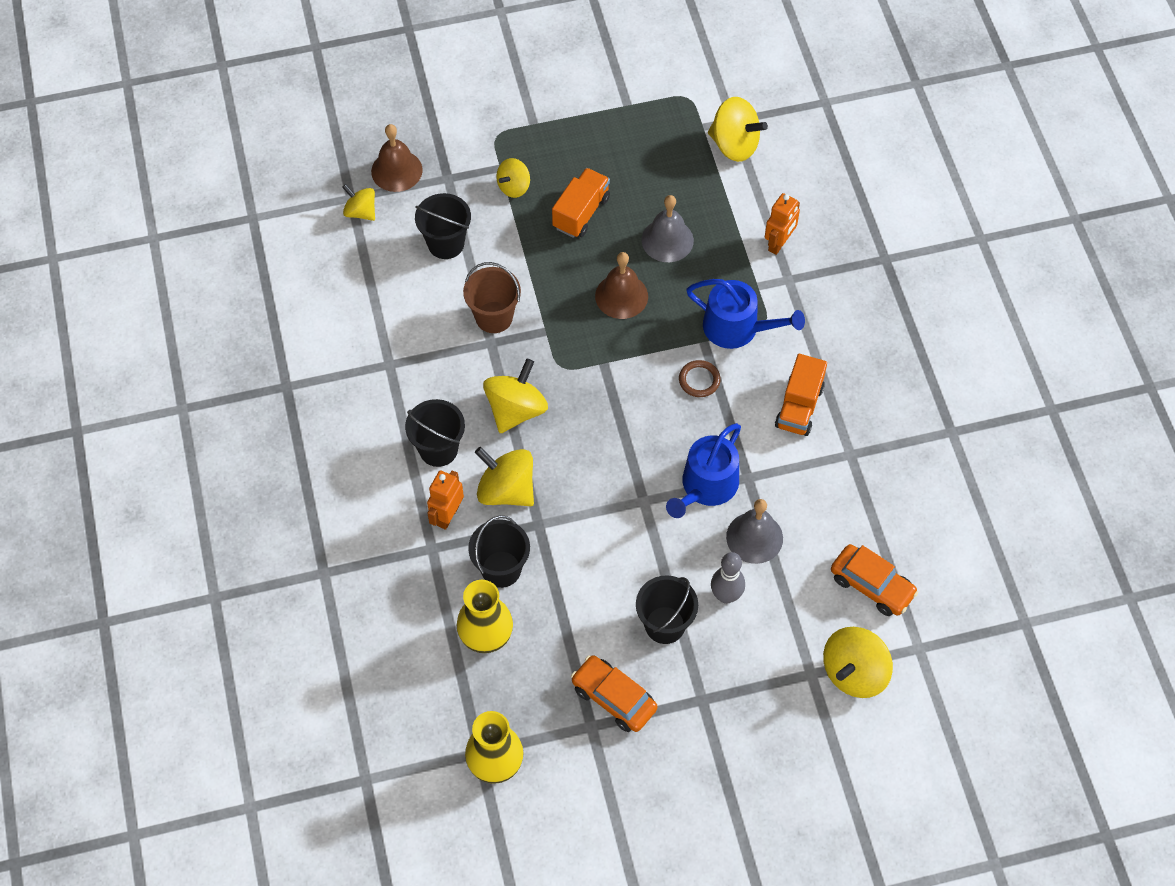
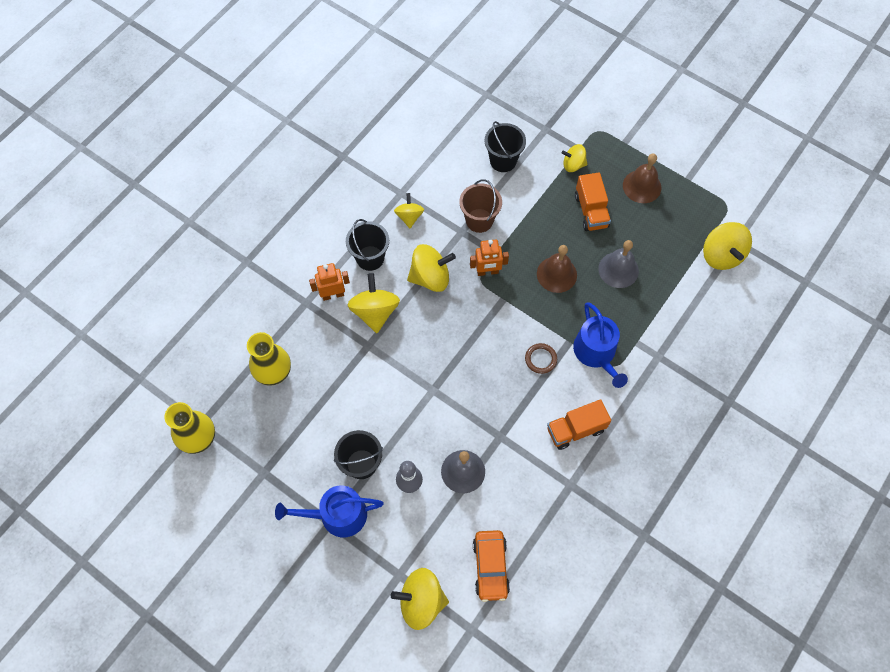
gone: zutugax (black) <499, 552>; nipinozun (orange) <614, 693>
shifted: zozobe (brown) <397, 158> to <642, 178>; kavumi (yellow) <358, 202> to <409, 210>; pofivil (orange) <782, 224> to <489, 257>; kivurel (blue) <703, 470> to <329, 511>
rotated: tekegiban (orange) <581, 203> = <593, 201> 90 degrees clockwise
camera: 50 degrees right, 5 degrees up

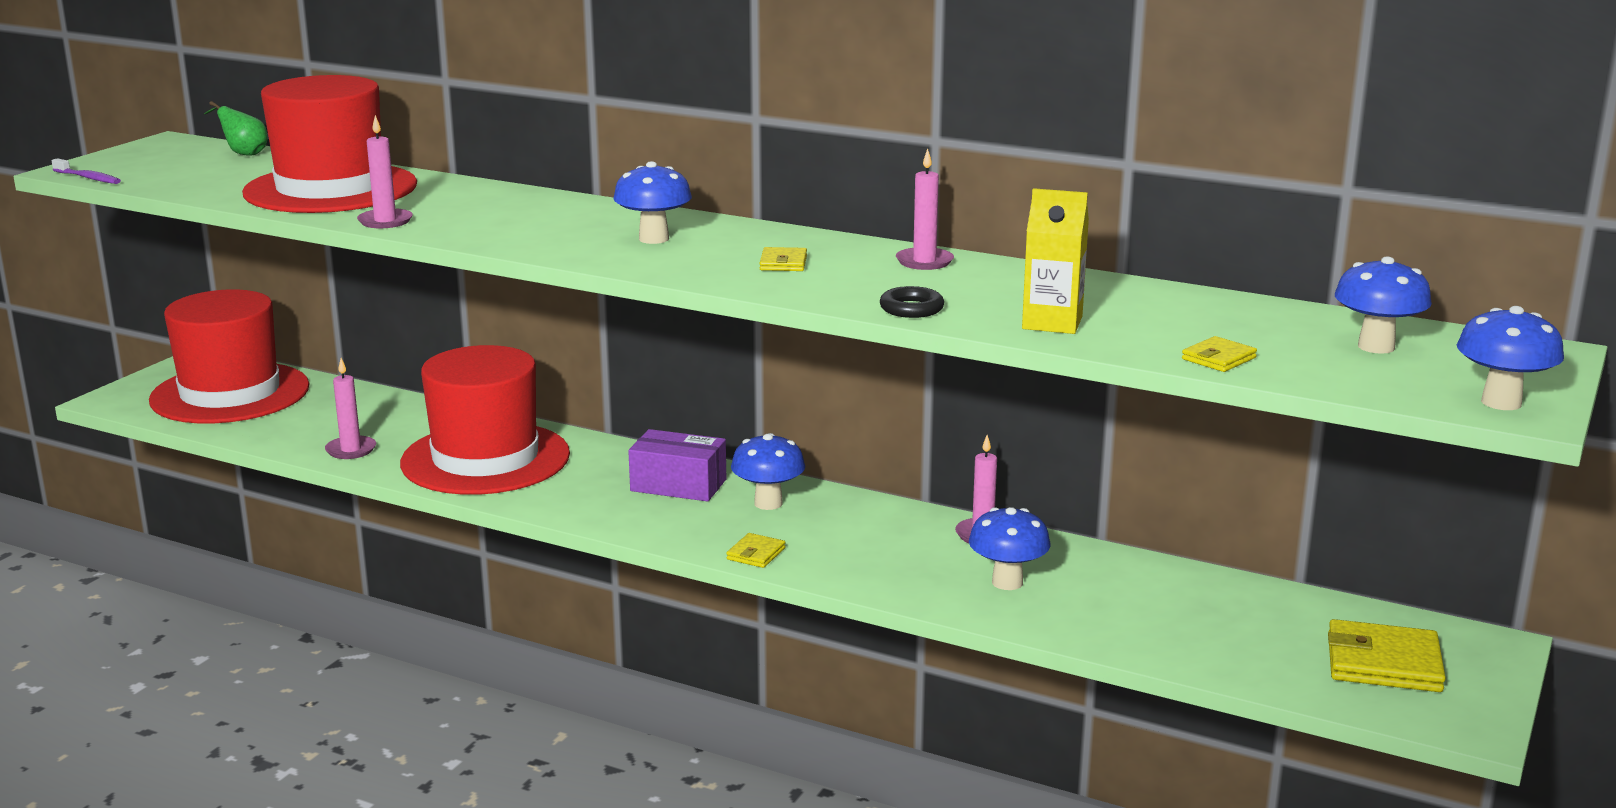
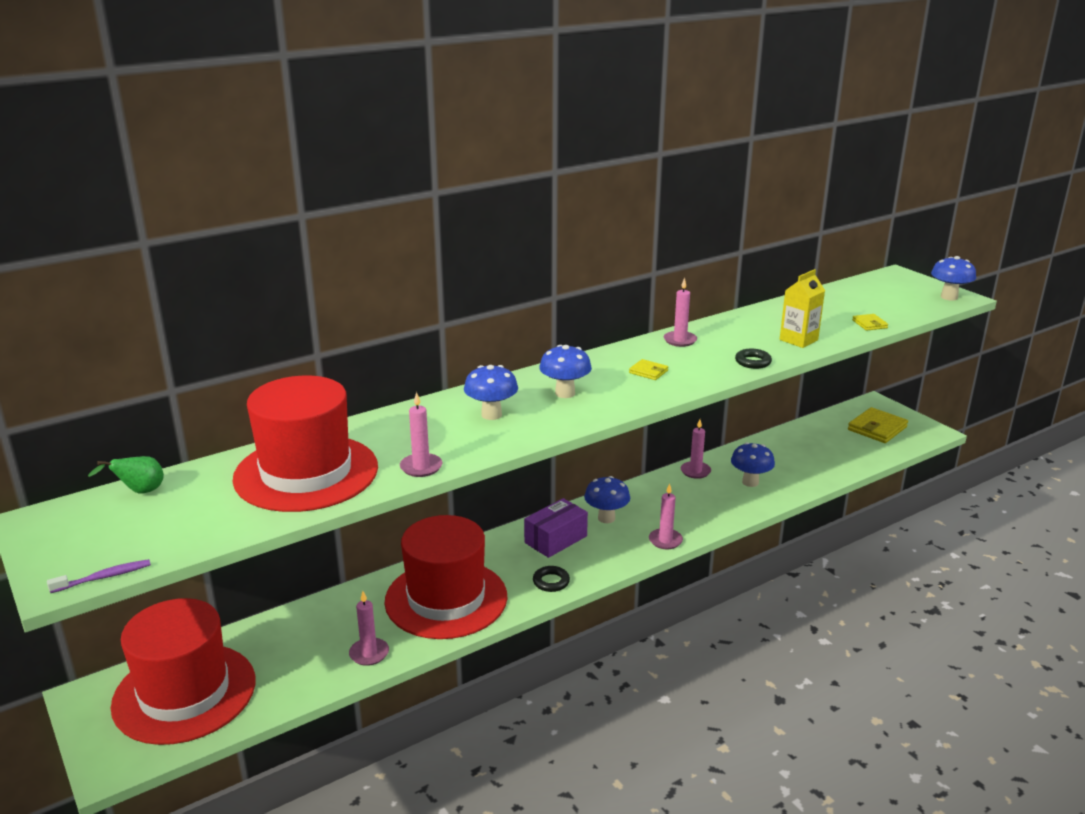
new: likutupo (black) <551, 579>
shifted: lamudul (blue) <1383, 305> to <491, 392>
swapped: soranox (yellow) <756, 550> to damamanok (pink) <666, 516>
camera: 60 degrees left, 5 degrees up

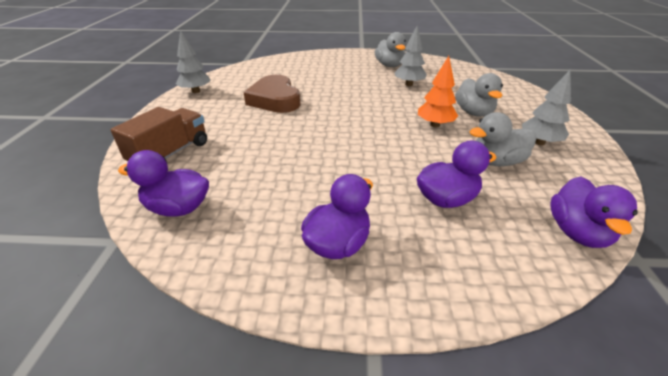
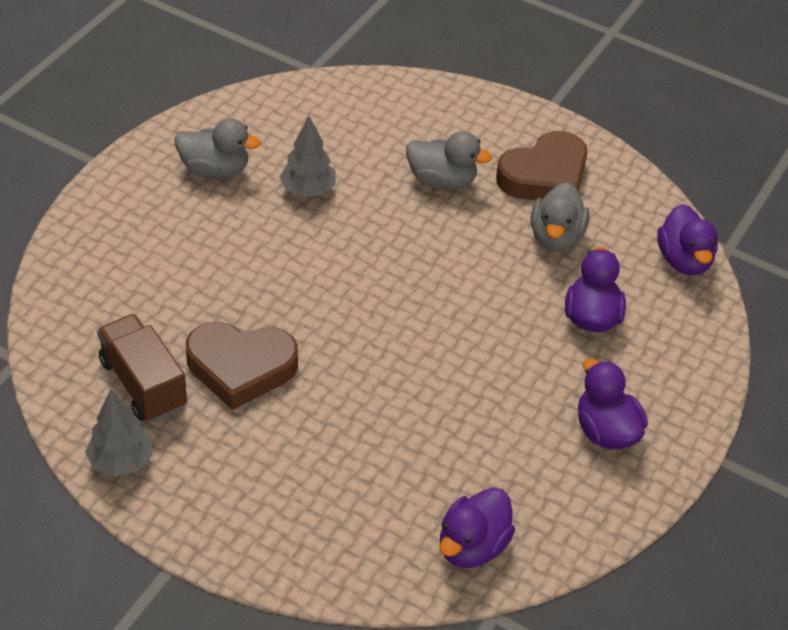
gone: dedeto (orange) <438, 91>
shifted: tekegiban (brown) <159, 134> to <142, 368>
swapped: dedeto (grey) <546, 107> to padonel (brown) <542, 165>
rotated: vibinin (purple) <593, 212> = <687, 239> 45 degrees clockwise
camera: 65 degrees left, 10 degrees up

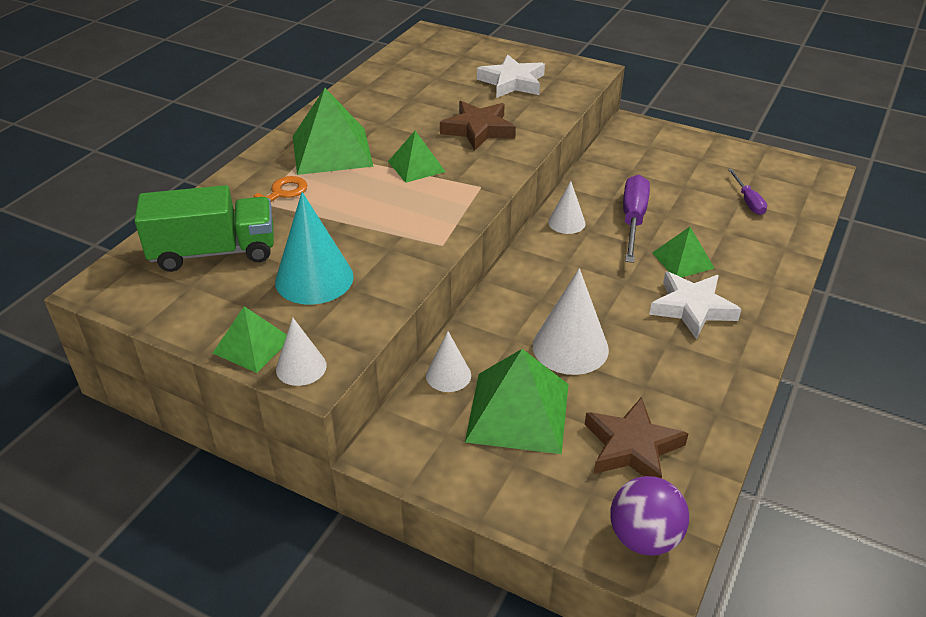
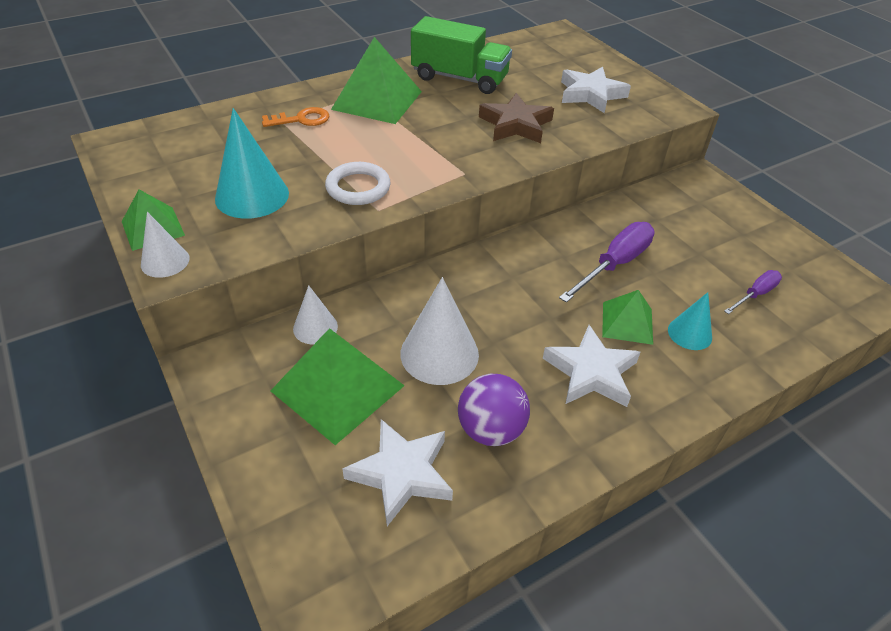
gone: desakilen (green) <417, 157>; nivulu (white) <567, 207>
new: likutupo (white) <358, 183>; nivulu (turquoise) <690, 321>
shifted: tekegiban (green) <204, 228> to <461, 55>; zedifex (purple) <649, 516> to <494, 410>
repainted: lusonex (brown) <637, 437> to lusonex (white) <397, 472>
rotated: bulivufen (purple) <747, 192> = <753, 292> 150 degrees counterclockwise
camera: 30 degrees right, 5 degrees up

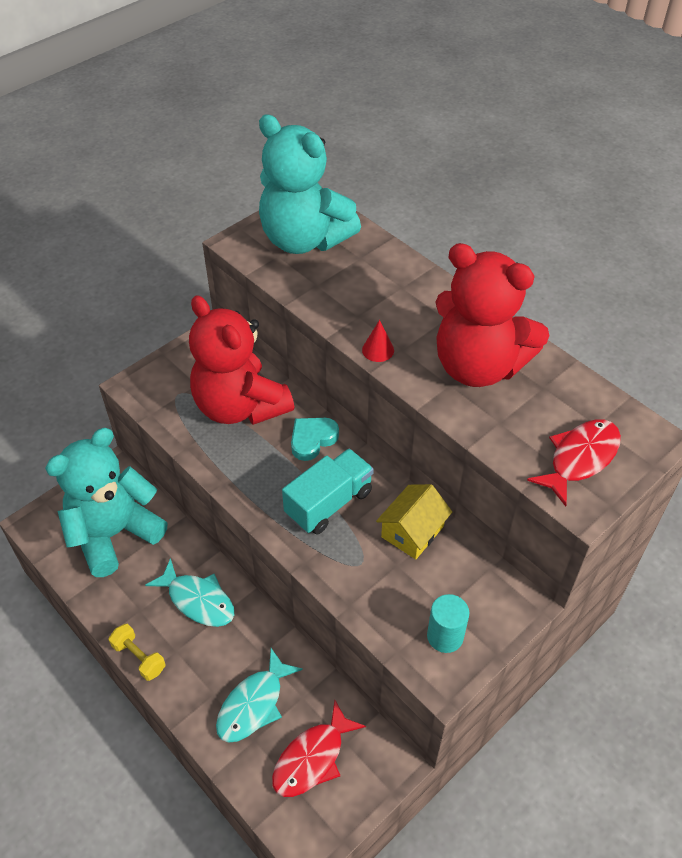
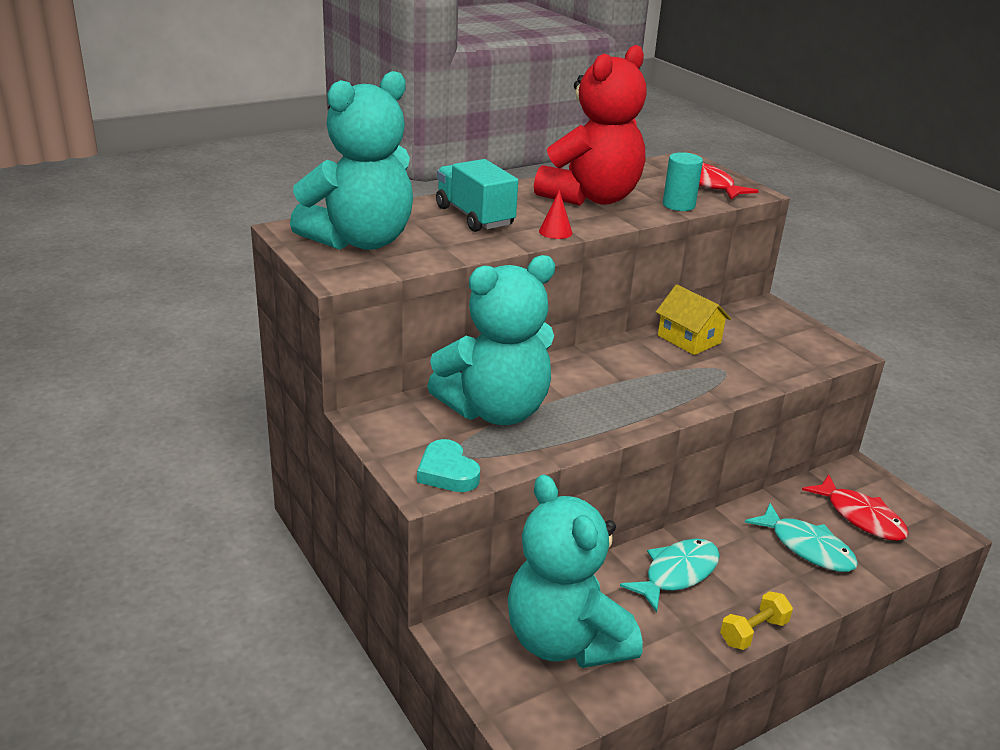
shifted: padonel (turquoise) <315, 439> to <448, 465>; tekegiban (turquoise) <328, 492> to <477, 195>; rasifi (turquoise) <448, 623> to <683, 181>
repainted: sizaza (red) <241, 360> to sizaza (turquoise) <491, 340>
camera: 80 degrees left, 20 degrees down

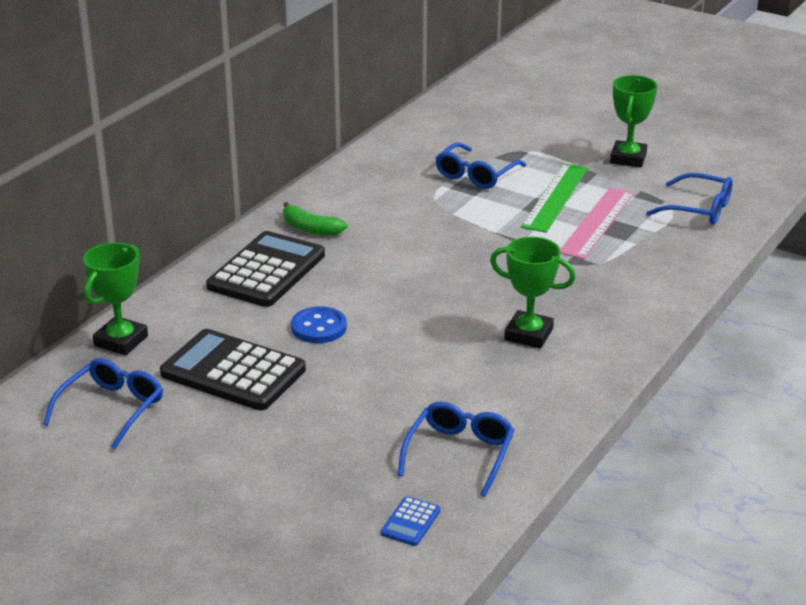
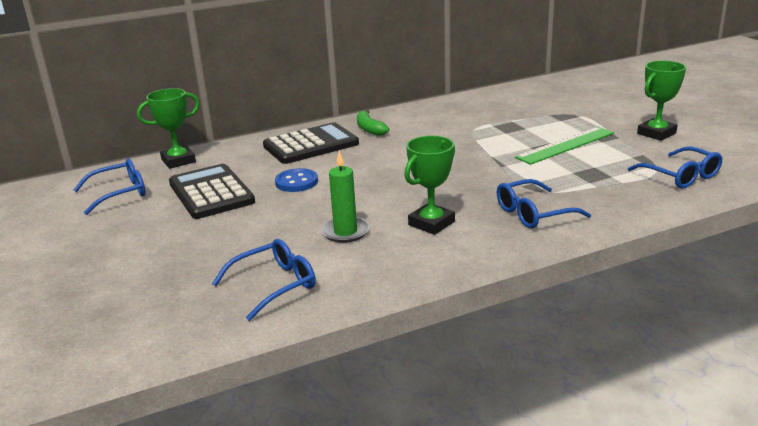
gone: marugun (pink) <597, 223>; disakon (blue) <411, 521>
new: damamanok (green) <345, 197>
shifted: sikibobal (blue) <480, 166> to <544, 204>
rotated: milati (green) <533, 293> = <429, 185> 75 degrees clockwise
camera: 35 degrees right, 5 degrees down

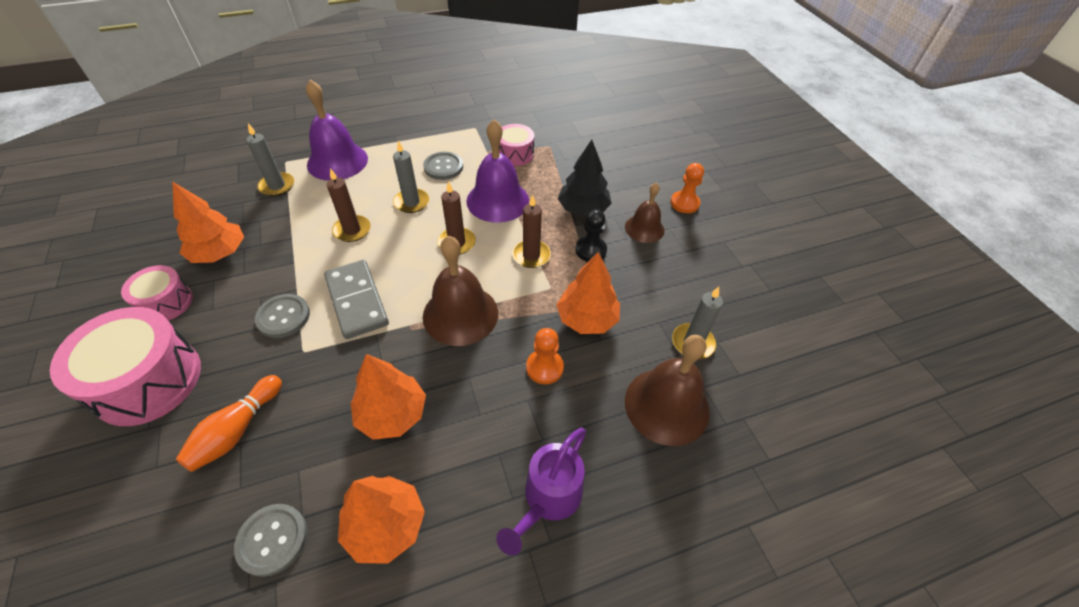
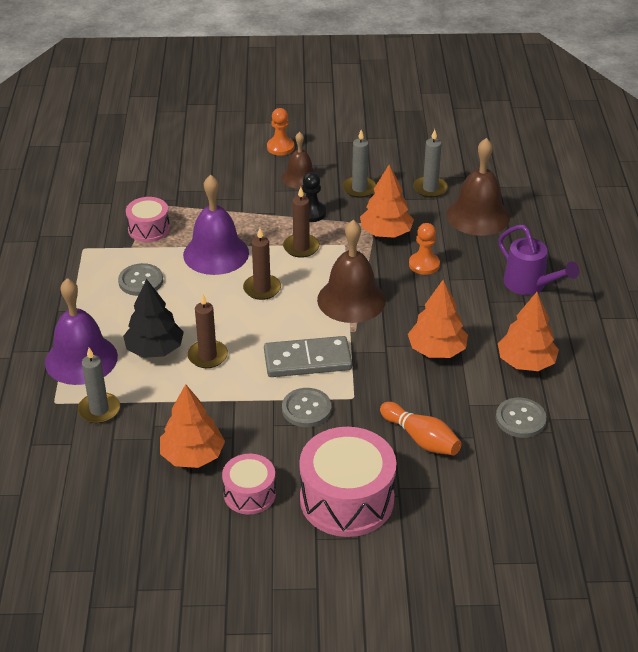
shifted: dedeto (black) <585, 178> to <153, 318>; damamanok (grey) <411, 177> to <359, 164>
camera: 70 degrees left, 10 degrees down

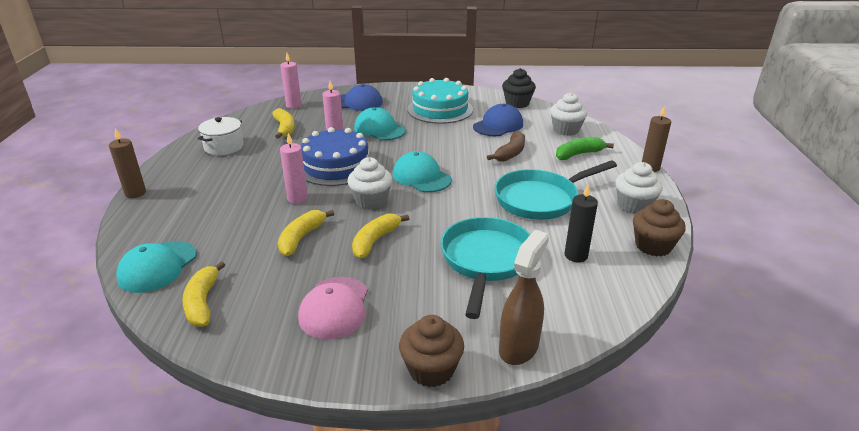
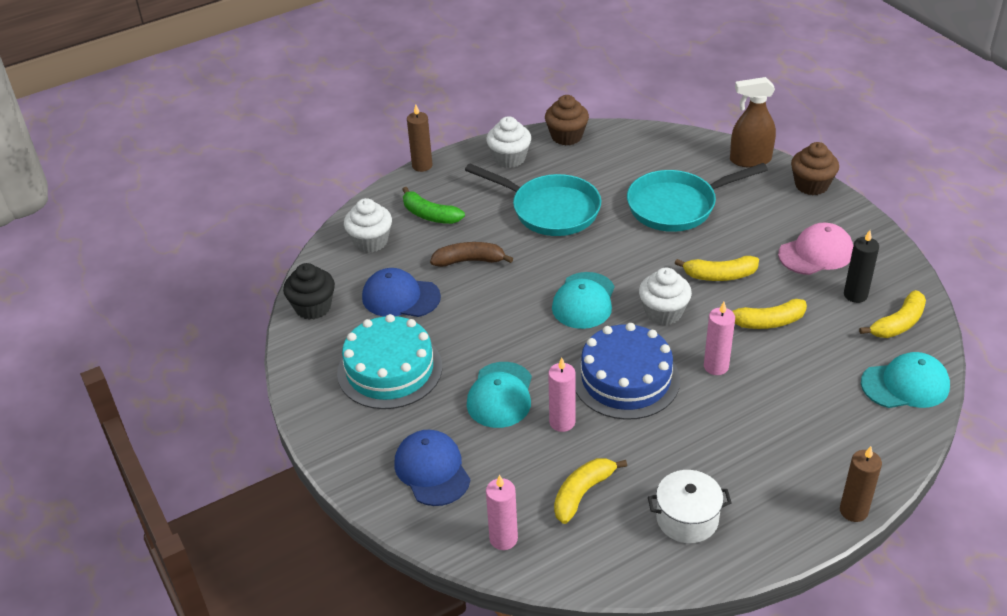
shifted: damamanok (black) <581, 223> to <861, 266>
camera: 120 degrees left, 10 degrees up

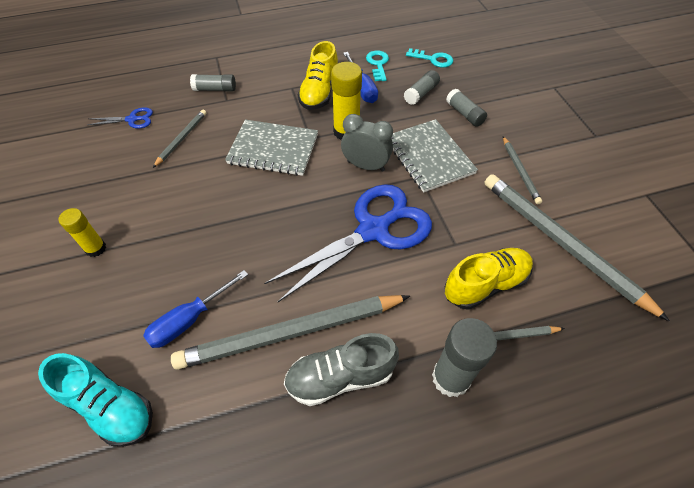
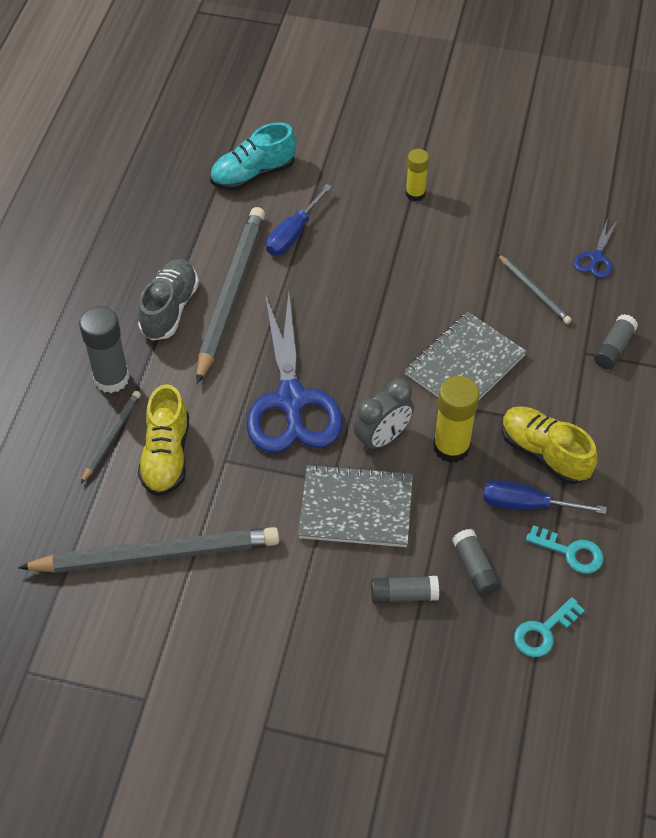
gone: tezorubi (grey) <522, 170>
rotated: bulivufen (blue) <195, 309> = <299, 220> 135 degrees counterclockwise
camera: 120 degrees right, 0 degrees up

